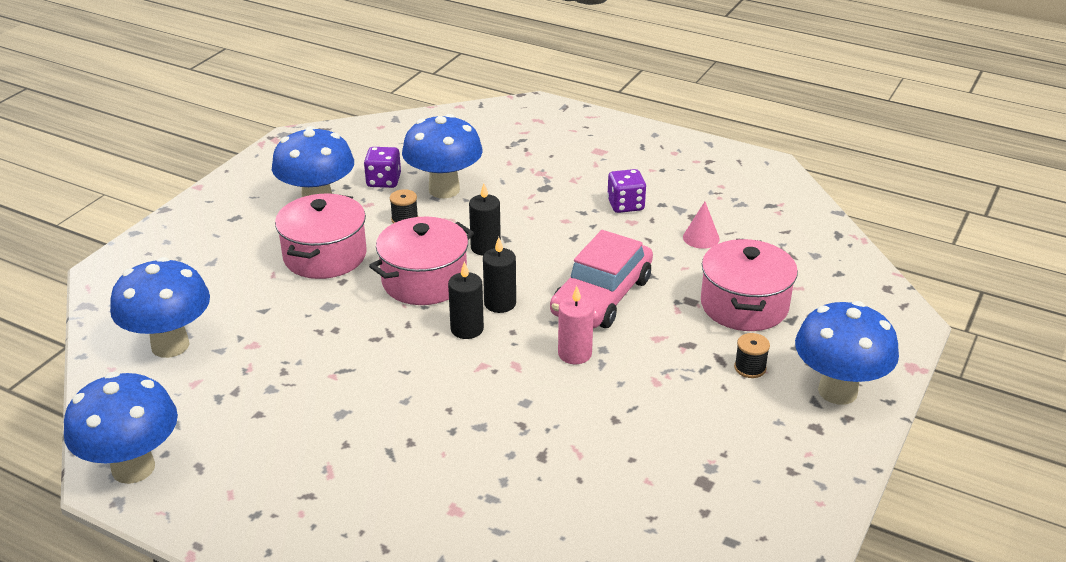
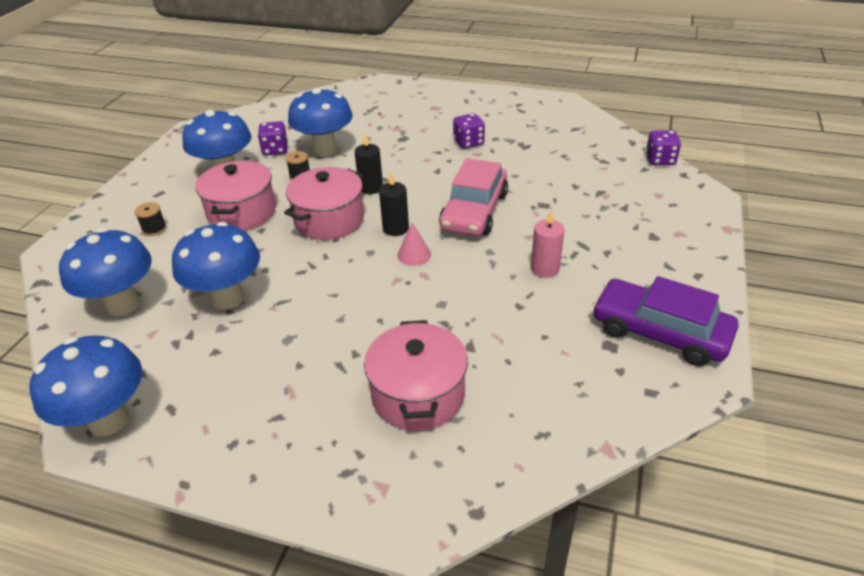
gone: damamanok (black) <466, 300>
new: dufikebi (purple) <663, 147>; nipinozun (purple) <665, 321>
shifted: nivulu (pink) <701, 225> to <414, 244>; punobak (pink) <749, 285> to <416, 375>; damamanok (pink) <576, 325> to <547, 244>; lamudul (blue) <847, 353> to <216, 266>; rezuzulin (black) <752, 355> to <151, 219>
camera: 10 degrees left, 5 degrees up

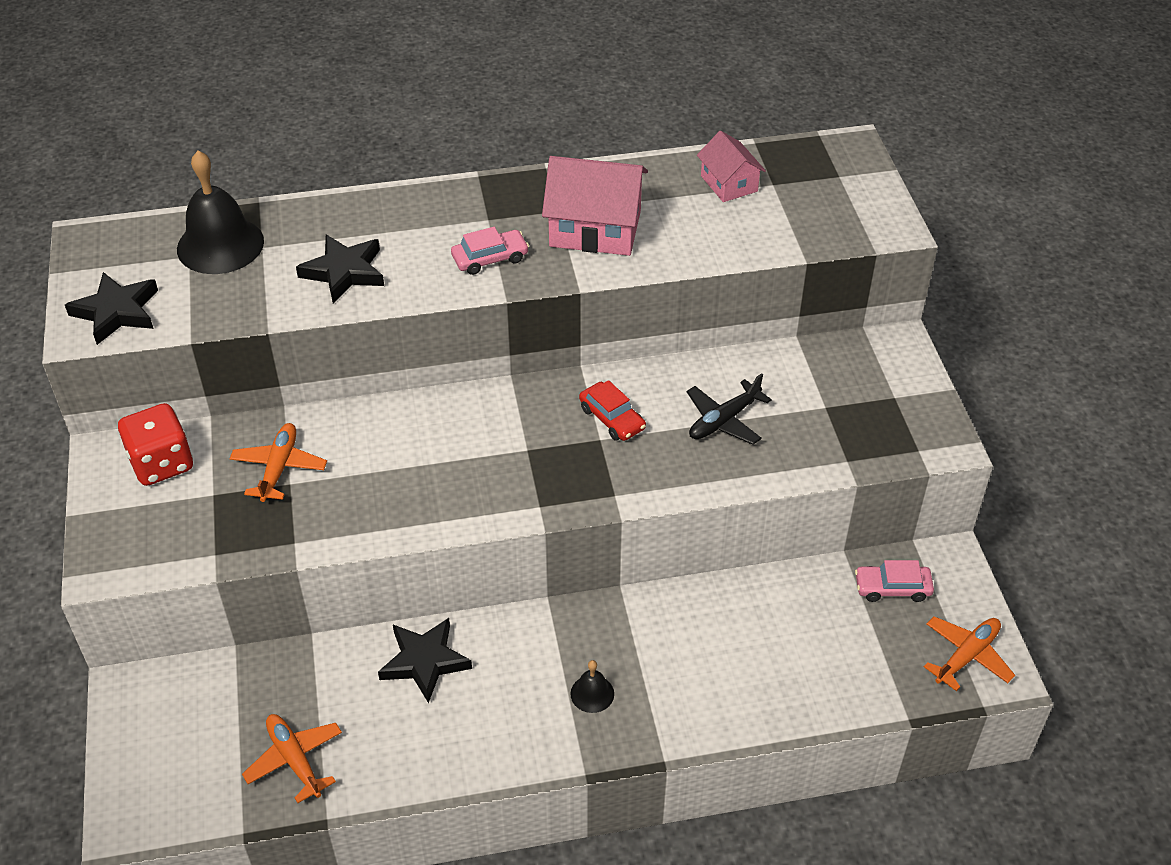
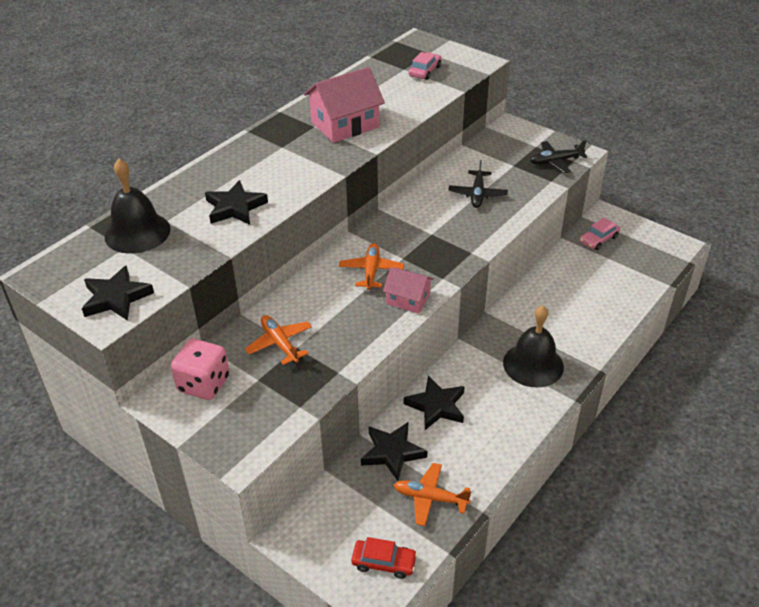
new: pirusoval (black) <558, 156>; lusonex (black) <394, 451>
shifted: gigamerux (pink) <731, 166> to <408, 290>; nipinozun (pink) <490, 251> to <425, 66>; nipinozun (red) <612, 410> to <384, 558>; pirusoval (orange) <969, 654> to <371, 266>
repainted: dufikebi (red) <155, 444> to dufikebi (pink) <200, 369>
scaled: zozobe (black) <592, 686> = <533, 346> x2.13
camera: 40 degrees left, 5 degrees down

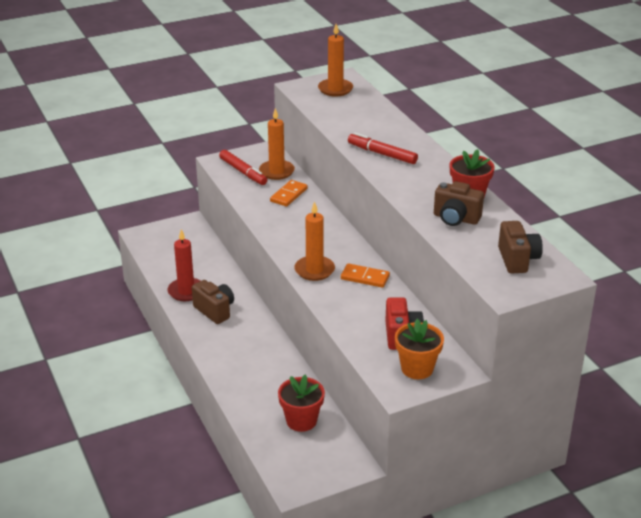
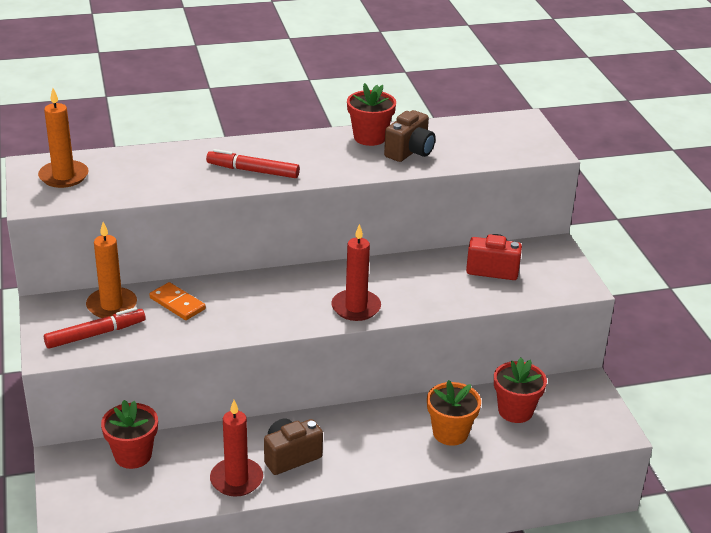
gone: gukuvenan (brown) <520, 247>; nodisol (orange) <365, 275>
new: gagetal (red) <129, 434>
shifted: gagetal (orange) <419, 349> to <454, 413>
repainted: damamanok (orange) <314, 241> to damamanok (red) <356, 272>
rotated: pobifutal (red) <383, 148> = <253, 163> 60 degrees clockwise
camera: 80 degrees left, 0 degrees up

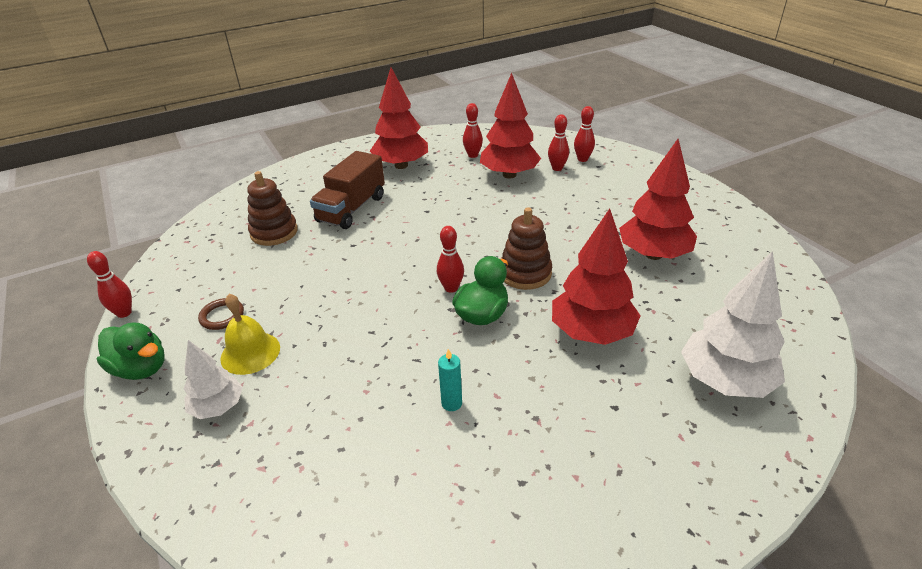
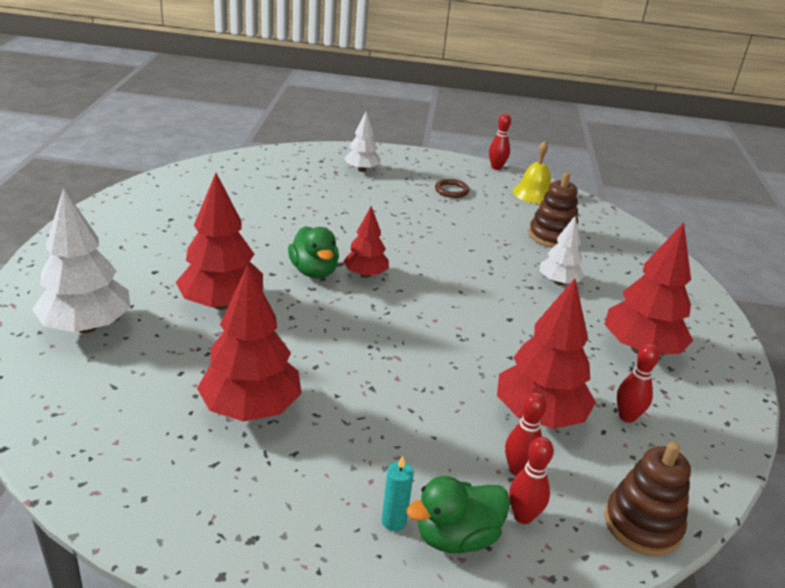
shifted: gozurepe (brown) <526, 249> to <647, 499>; zozobe (yellow) <250, 334> to <532, 172>; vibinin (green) <131, 351> to <458, 514>; damamanok (turquoise) <450, 380> to <398, 493>
swapped: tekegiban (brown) <347, 190> to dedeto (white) <562, 250>; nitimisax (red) <450, 259> to dedeto (red) <366, 242>
camera: 120 degrees right, 5 degrees down

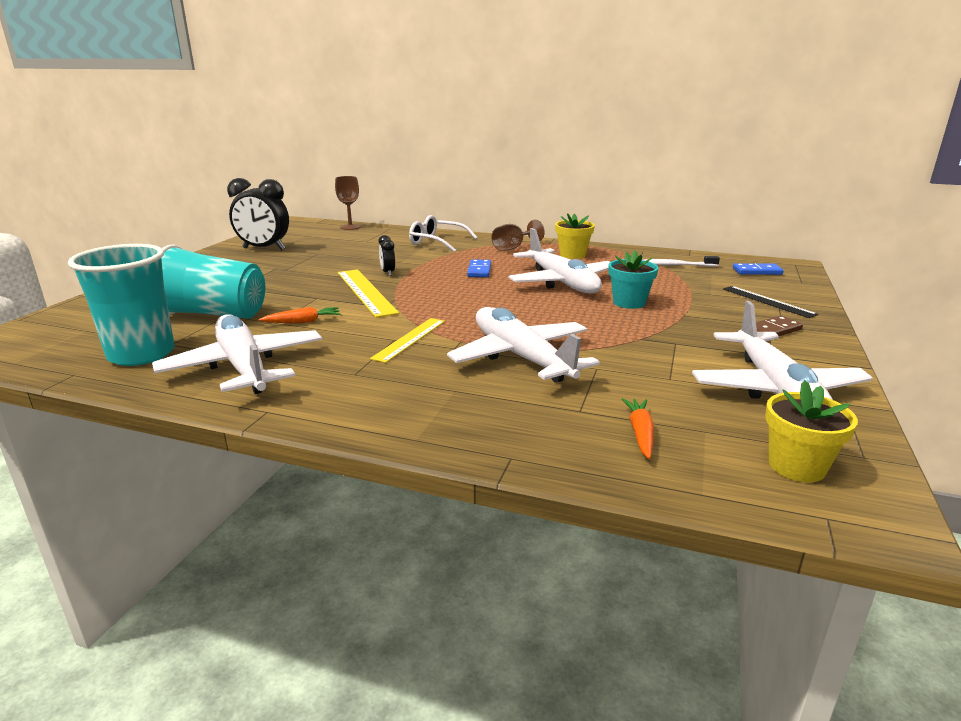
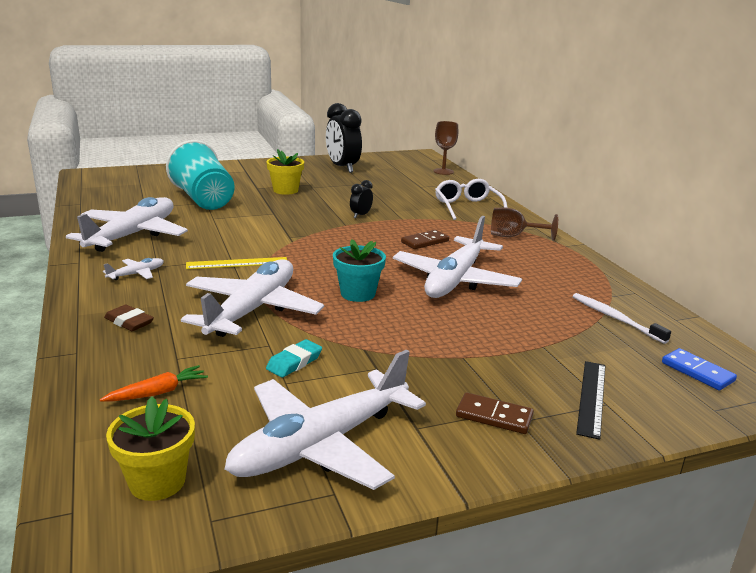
gone: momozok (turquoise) <121, 305>; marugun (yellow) <368, 293>; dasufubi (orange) <300, 315>
new: pirusoval (white) <133, 269>; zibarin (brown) <129, 318>; zibarin (turquoise) <294, 358>
shifted: gagetal (yellow) <575, 236> to <285, 172>; gagetal (turquoise) <633, 279> to <359, 270>
repainted: nodisol (blue) <479, 268> to nodisol (brown) <425, 239>
camera: 50 degrees right, 0 degrees up

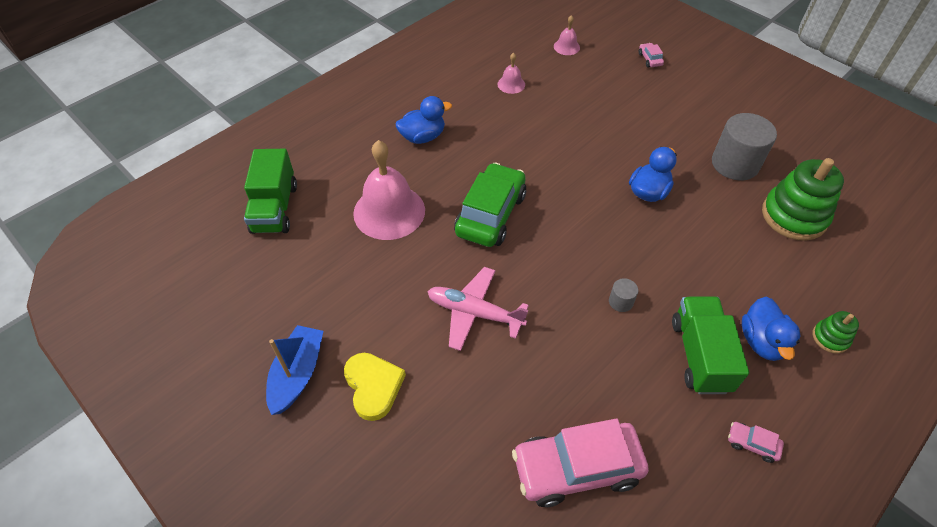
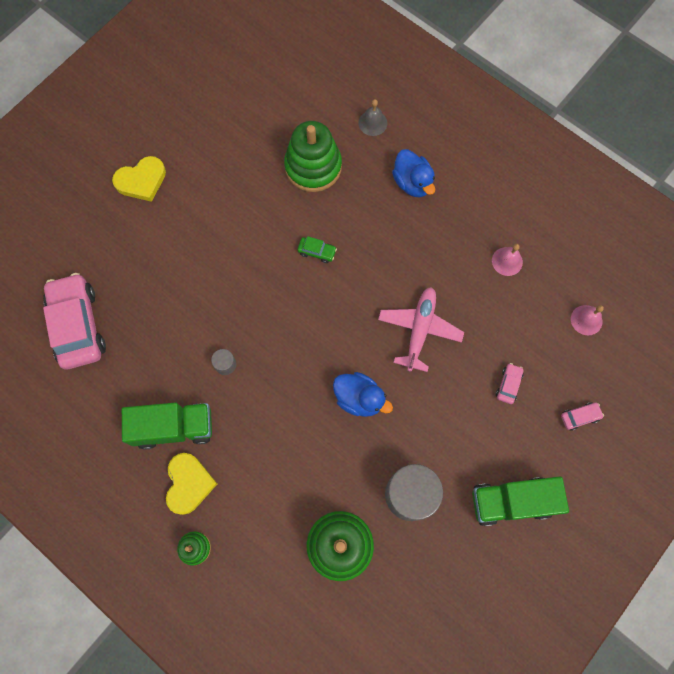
gone: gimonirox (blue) <294, 370>
new: zozobe (grey) <373, 117>
shifted: tekegiban (green) <270, 191> to <520, 501>; pirusoval (pink) <478, 309> to <421, 329>; nipinozun (pink) <756, 442> to <510, 383>
swapped: zozobe (pink) <389, 190> to gozurepe (green) <313, 156>; vibinin (blue) <771, 329> to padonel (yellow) <192, 484>
scaled: nipinozun (green) <490, 205> = <317, 249> x0.41
camera: 85 degrees right, 20 degrees up

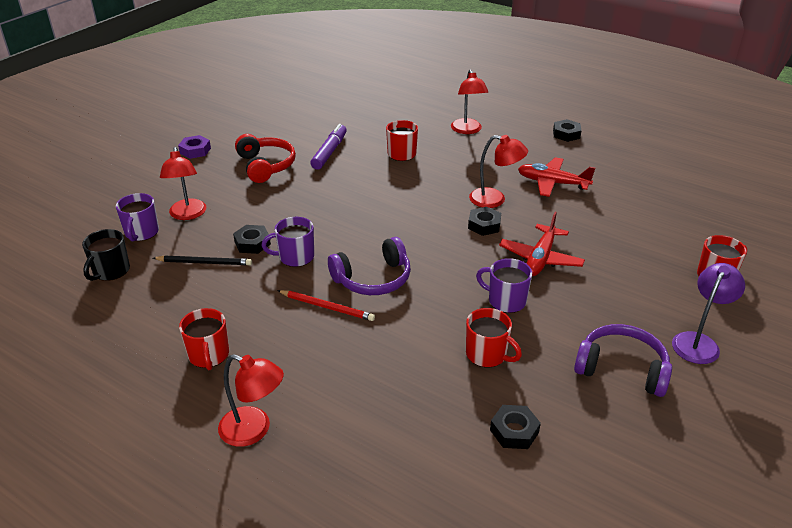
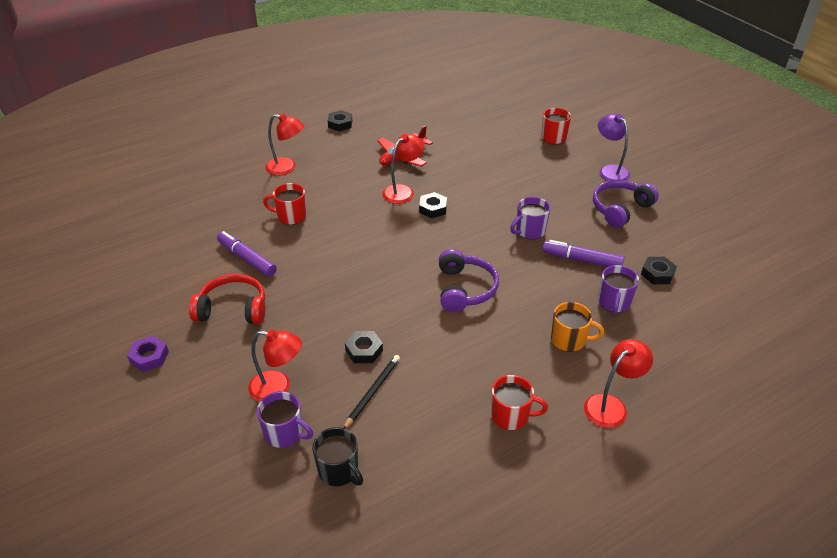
gone: pirusoval (red) <542, 244>; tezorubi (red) <326, 305>
new: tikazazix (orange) <577, 327>
shifted: tikazazix (purple) <288, 242> to <618, 290>
swapped: tikazazix (red) <494, 338> to pobifutal (purple) <583, 253>
camera: 65 degrees left, 5 degrees up

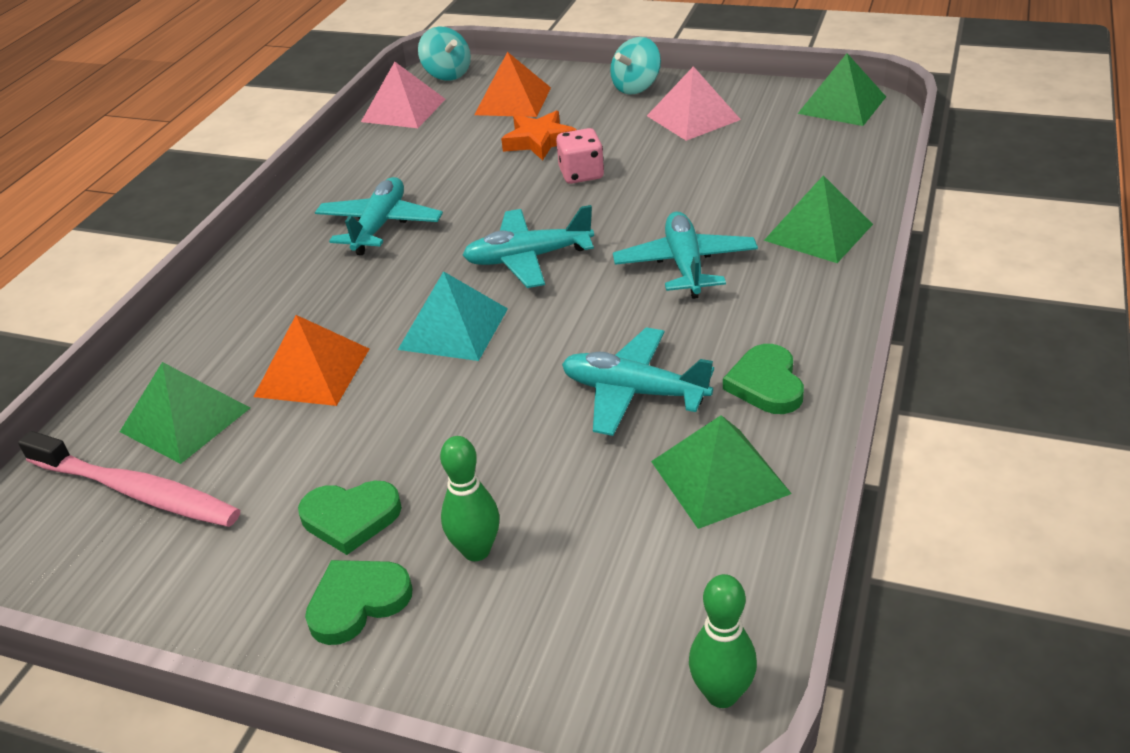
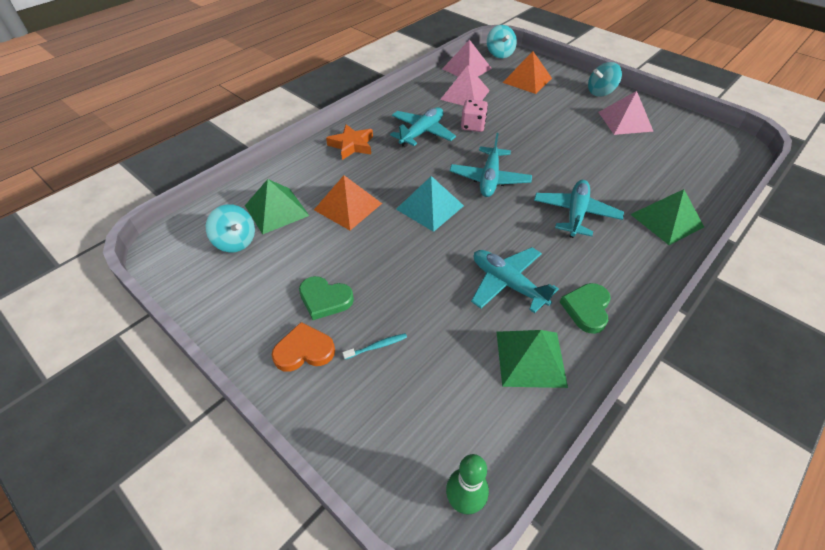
gone: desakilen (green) <841, 89>
new: desakilen (pink) <465, 85>
shifted: lusonex (orange) <539, 135> to <349, 142>; dufikebi (pink) <580, 156> to <474, 115>
swapped: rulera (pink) <129, 479> to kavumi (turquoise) <230, 228>; nitimisax (green) <470, 498> to rulera (turquoise) <374, 346>
repainted: padonel (green) <359, 602> to padonel (orange) <303, 347>
rotated: pirusoval (turquoise) <528, 246> = <491, 165> 90 degrees counterclockwise
camera: 20 degrees right, 10 degrees up

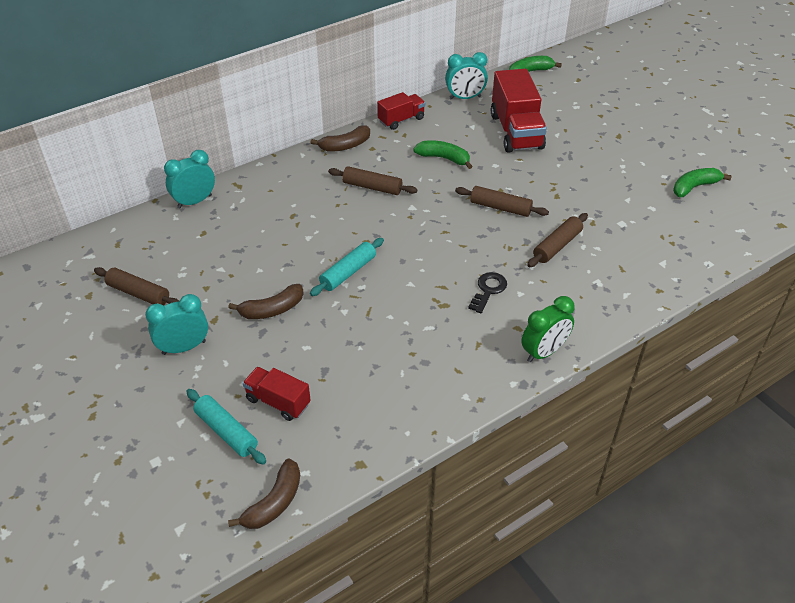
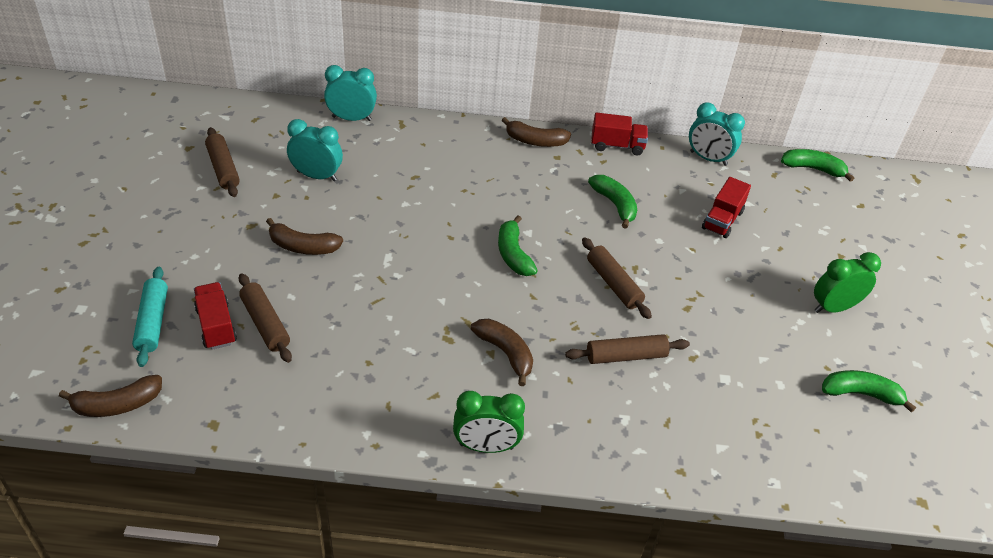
gone: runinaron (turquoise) <347, 267>
new: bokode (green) <518, 245>; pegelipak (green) <847, 282>
shifted: runinaron (brown) <372, 180> to <265, 318>; pegelipak (turquoise) <176, 324> to <315, 150>
swapped: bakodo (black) <487, 292> to bokode (brown) <502, 352>
scaled: tekegiban (red) <519, 111> = <726, 207> x0.56
camera: 35 degrees right, 0 degrees up

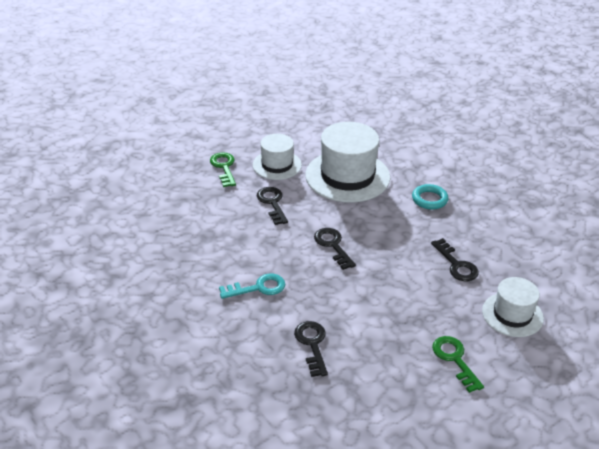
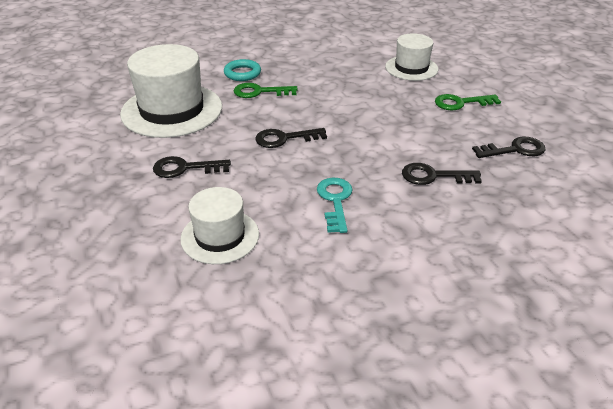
shifted: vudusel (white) <277, 157> to <219, 225>; bakodo (green) <223, 169> to <266, 90>; bakodo (black) <455, 259> to <508, 147>
camera: 75 degrees left, 0 degrees up

